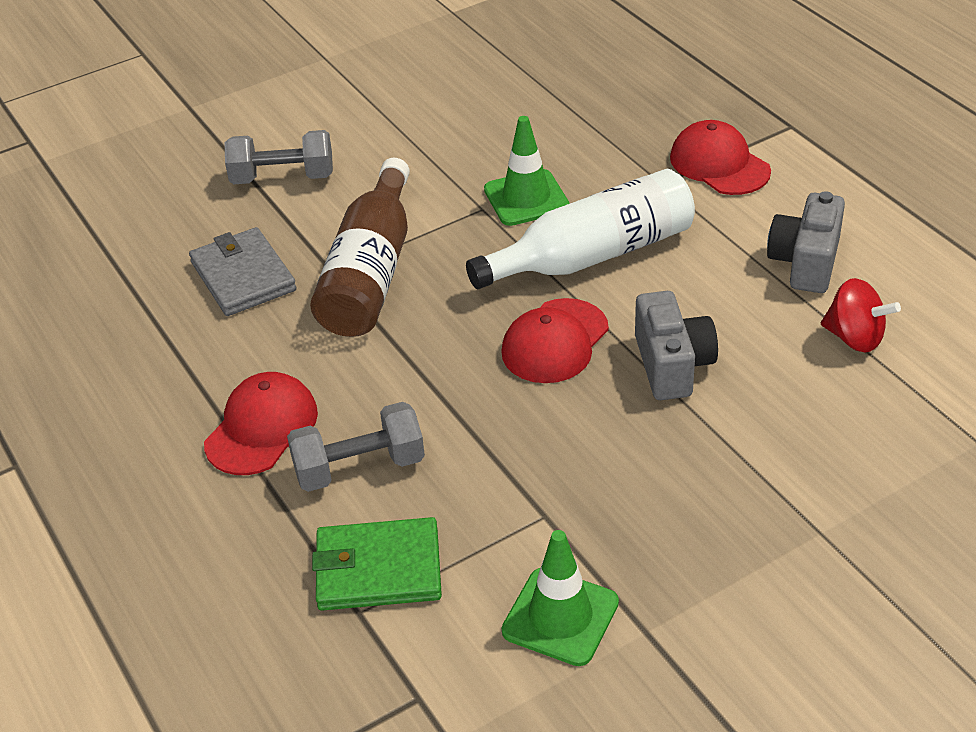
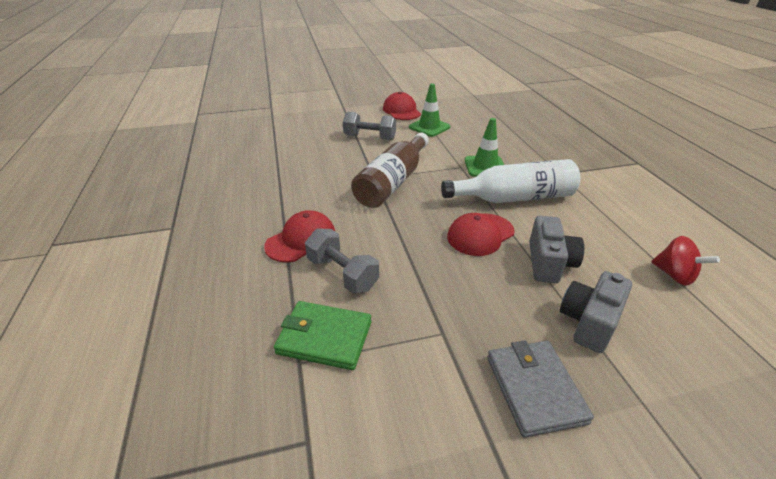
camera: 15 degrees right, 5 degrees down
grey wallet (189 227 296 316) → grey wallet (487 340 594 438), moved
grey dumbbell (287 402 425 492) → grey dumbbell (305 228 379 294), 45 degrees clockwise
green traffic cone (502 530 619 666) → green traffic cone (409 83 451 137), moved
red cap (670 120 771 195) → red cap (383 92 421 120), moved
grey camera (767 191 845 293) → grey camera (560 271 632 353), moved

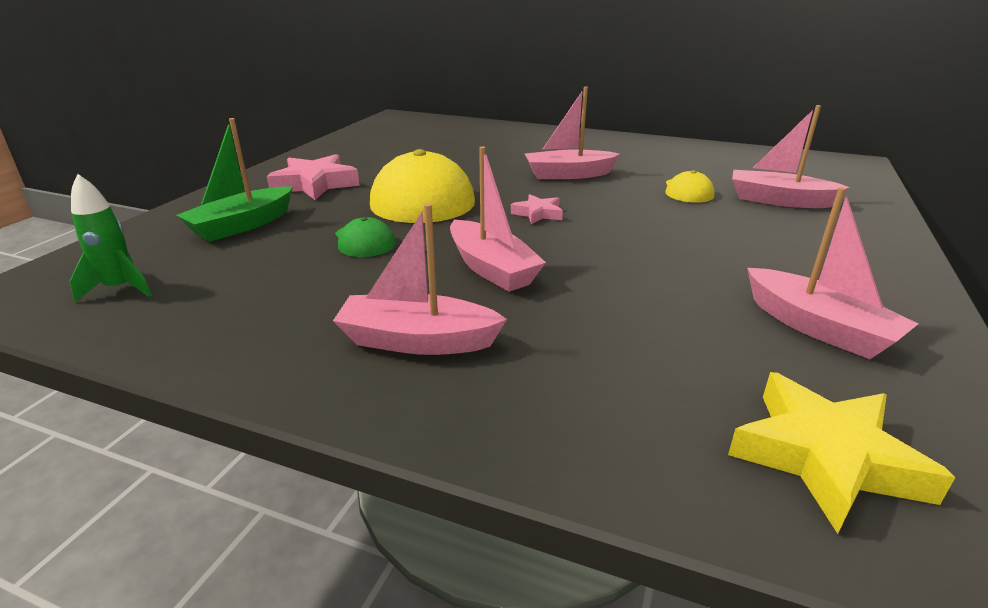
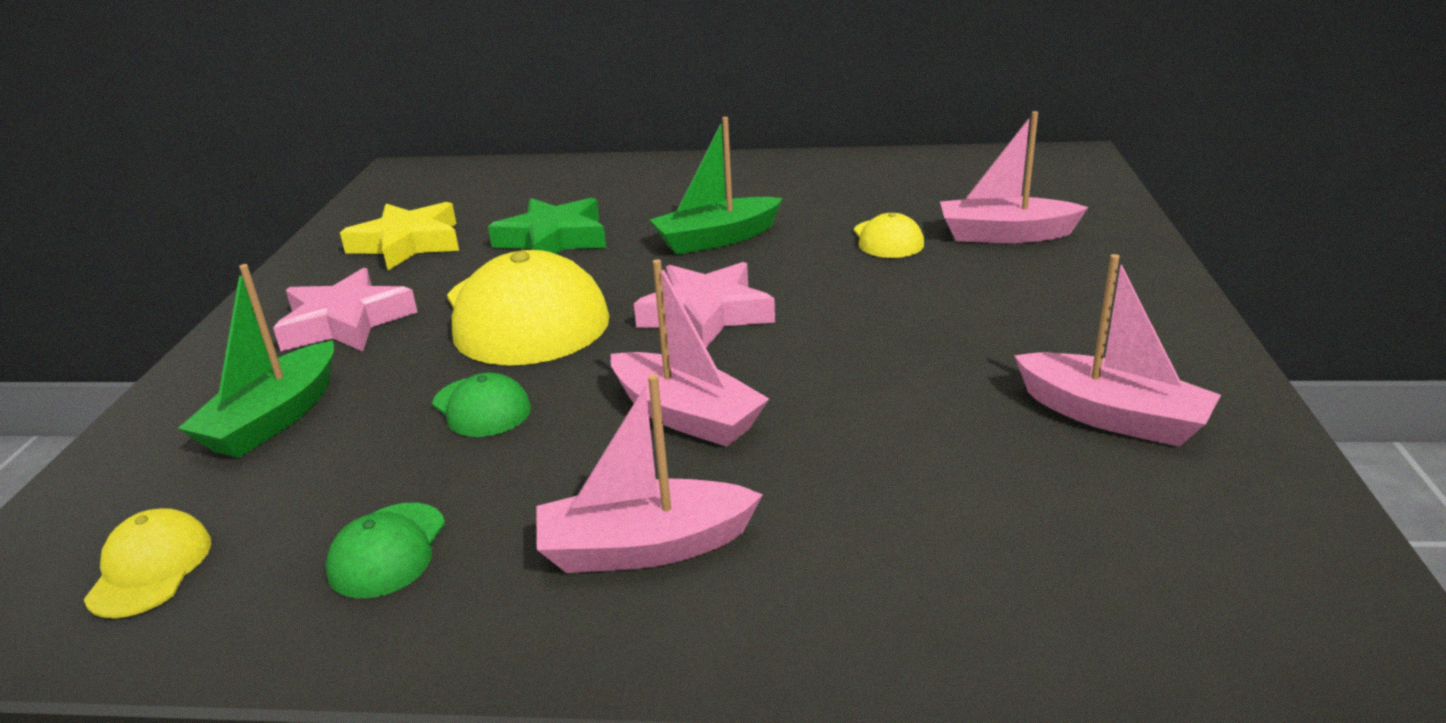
camera: 15 degrees left, 0 degrees up
green rocket (70 174 152 302) → yellow cap (84 508 211 618)
pink star (511 194 563 224) → pink star (634 262 775 347), x1.82
pink boat (525 87 620 179) → green boat (650 117 783 255)
yellow star (728 372 956 534) → yellow star (340 202 459 270), moved
- → green cap (326 503 445 598)
- → green star (488 198 606 254)

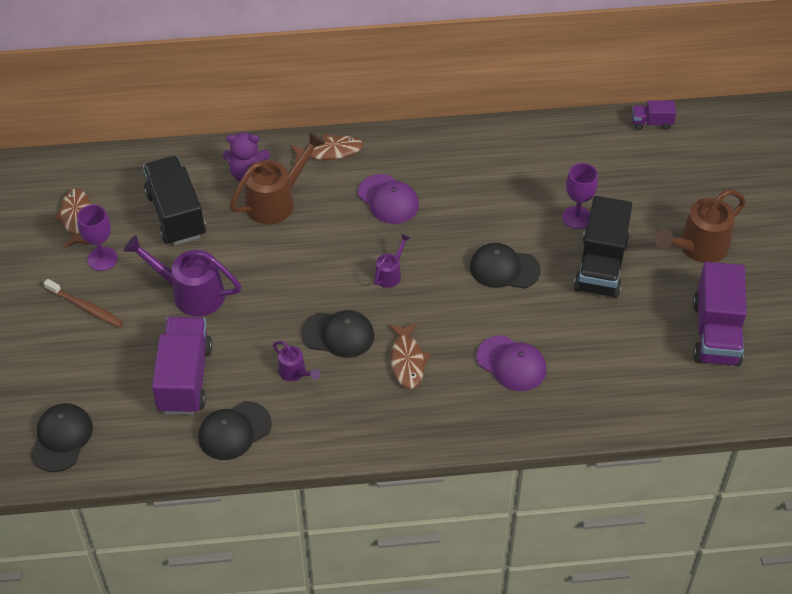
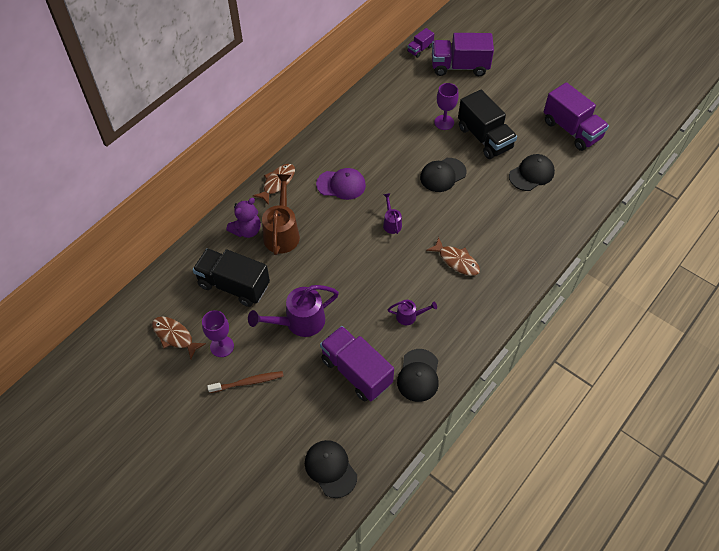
camera: 45 degrees left, 5 degrees up
black cap (301 310 374 358) → black cap (509 154 555 191), moved
purple cap (476 335 546 391) → -
brown watering can (655 189 746 263) → -
- → purple truck (432 33 494 76)

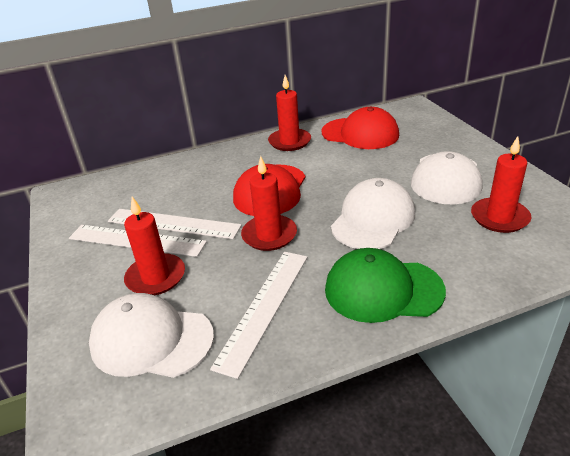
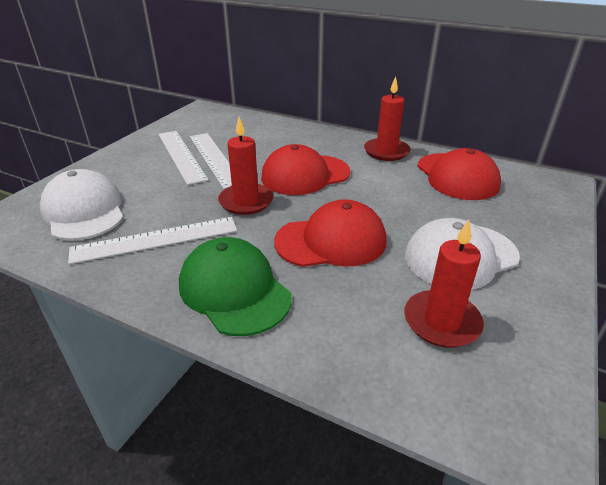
camera: 45 degrees right, 0 degrees up
red candle (124 197 185 295) → -
white cap (331 178 415 249) → red cap (274 199 387 267)

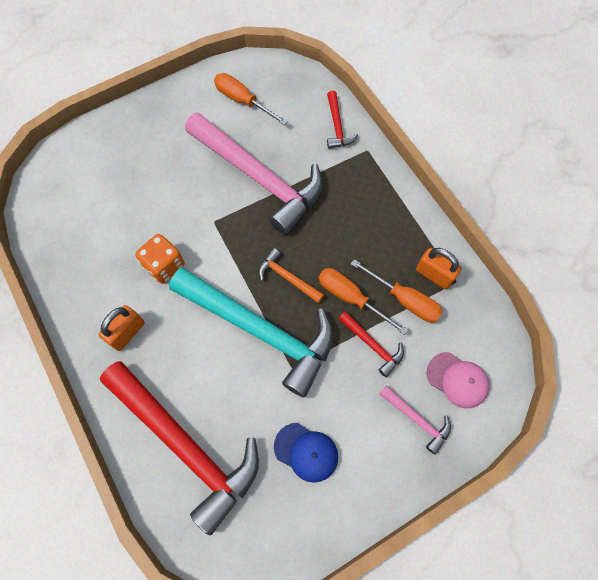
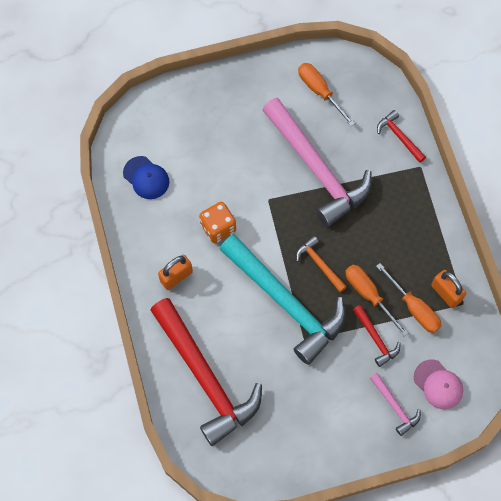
camera: 15 degrees right, 0 degrees up
blue cap (274 423 338 483) → blue cap (123 156 169 199), moved
red hammer (327 90 358 149) → red hammer (377 110 426 163), 135 degrees clockwise

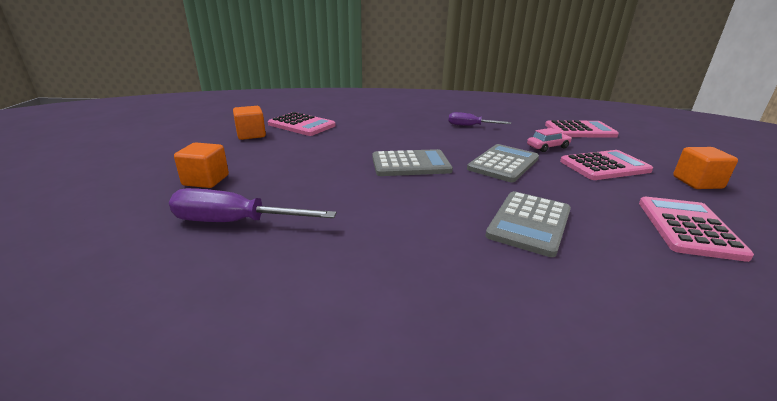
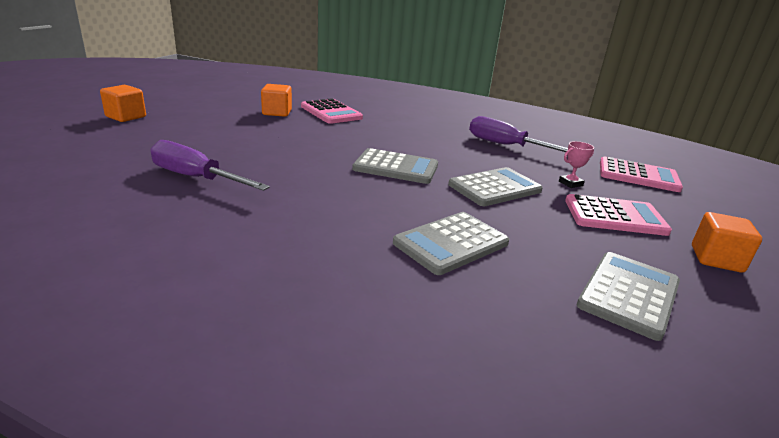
camera: 20 degrees right, 0 degrees up
orange cube (174 143 229 188) → orange cube (100 85 146 122), moved
purple screwdriver (449 112 511 126) → purple screwdriver (469 116 568 152), x1.55
pink car (527 128 572 152) → pink trophy (559 141 594 188)
pink calculator (639 197 754 262) → grey calculator (577 252 680 341)

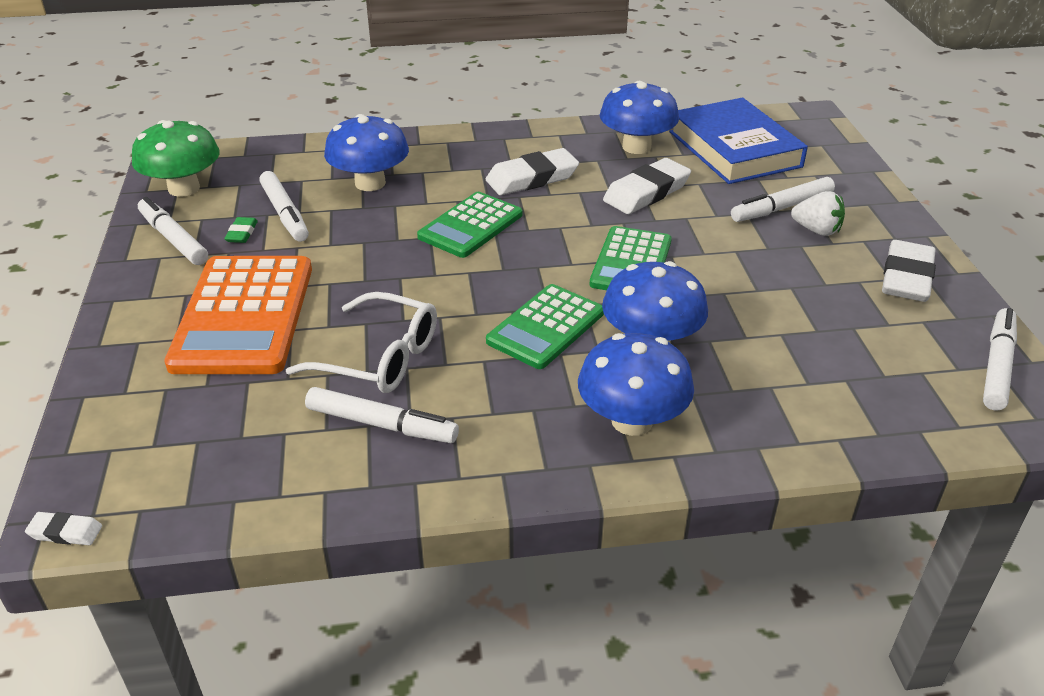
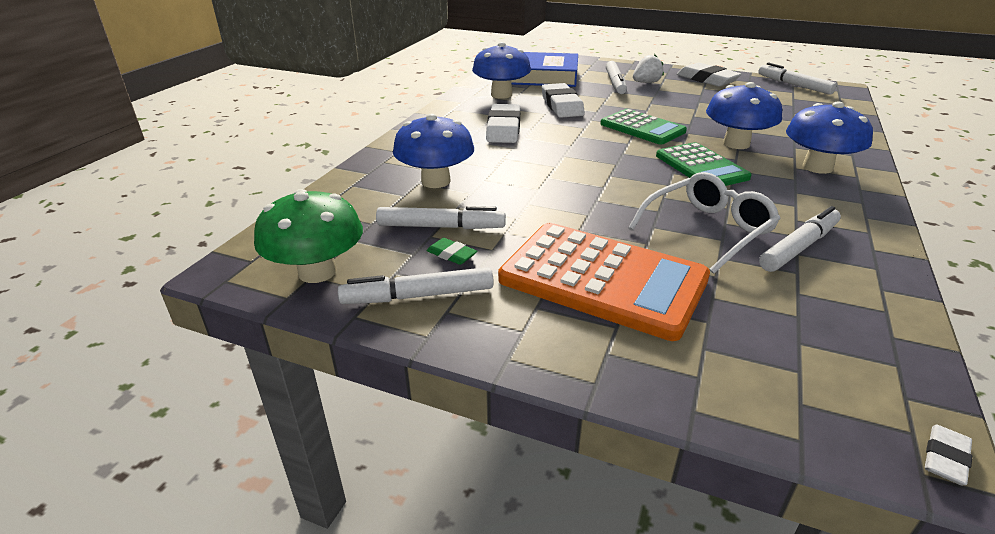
camera: 60 degrees left, 5 degrees down
green calculator (417 192 522 258) → -

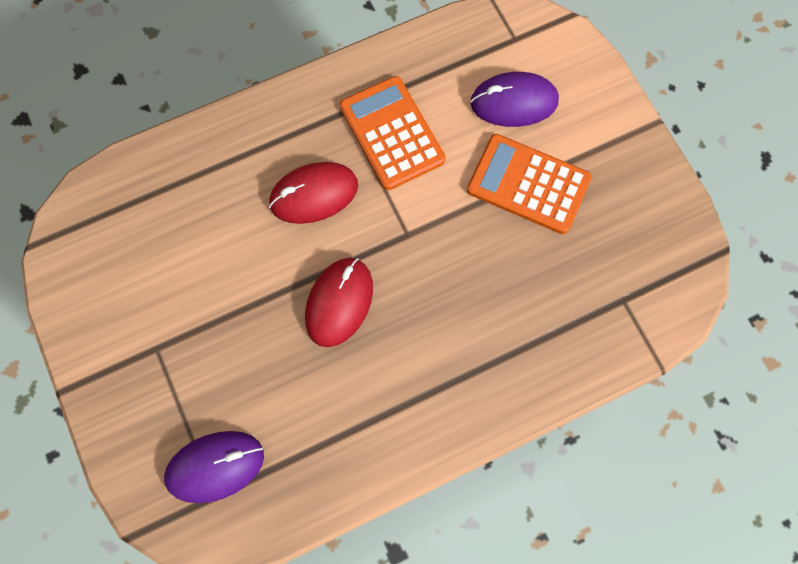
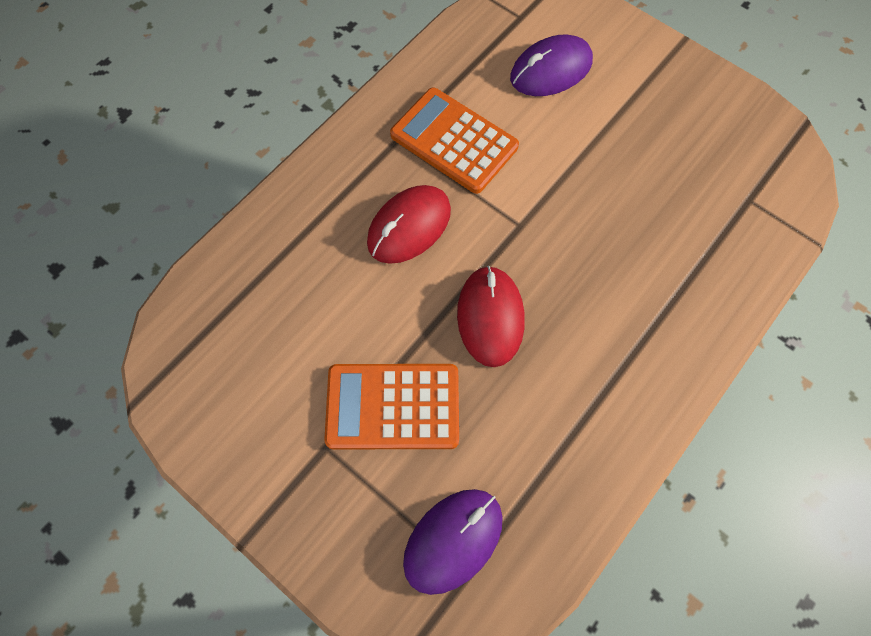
camera: 25 degrees left, 5 degrees down
orange calculator (467 134 591 234) → orange calculator (324 364 459 449), moved

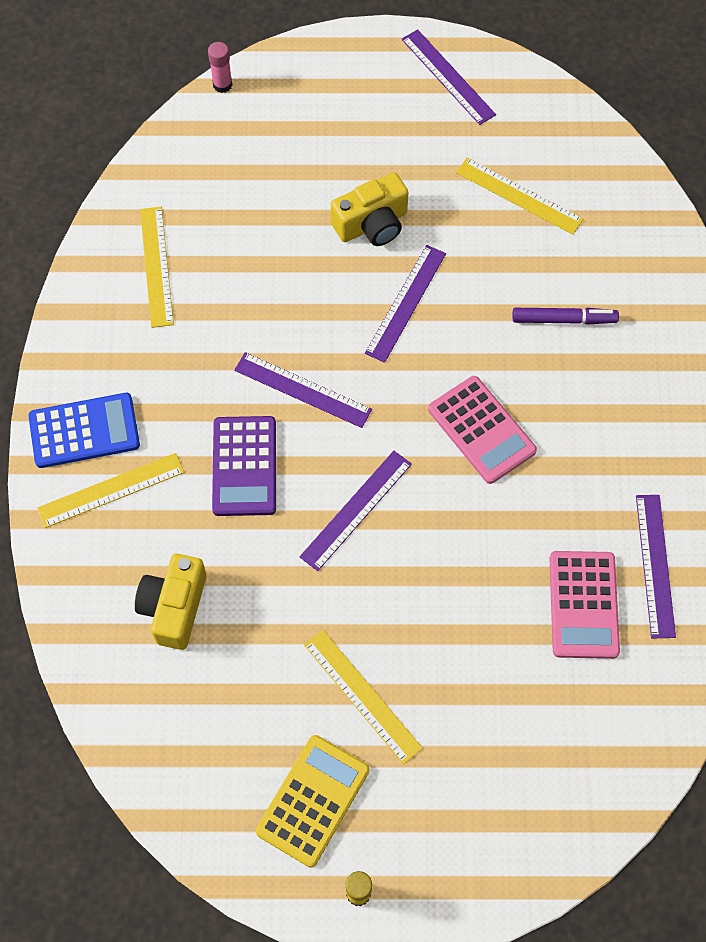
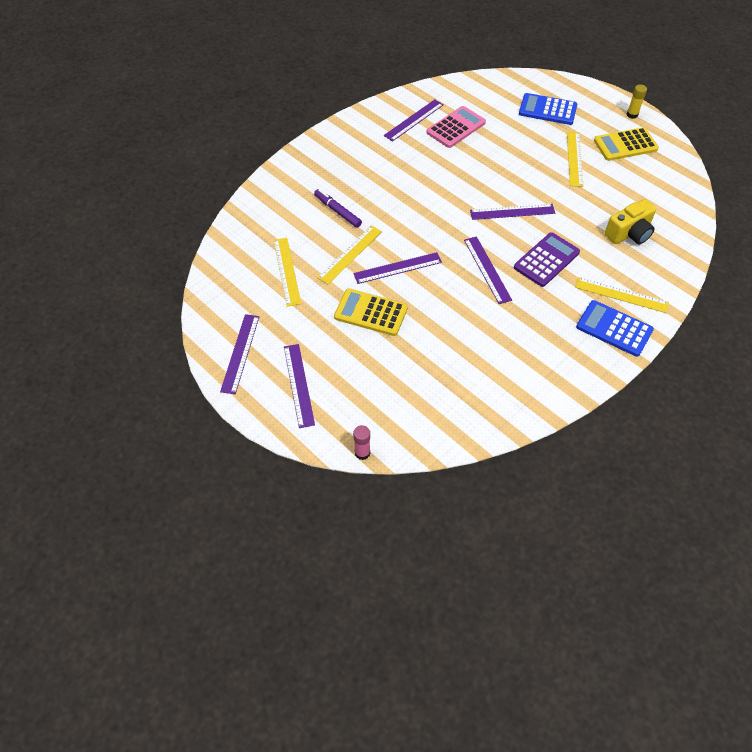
camera: 135 degrees left, 10 degrees down
yellow ruler (140 207 174 328) → yellow ruler (317 225 382 284), moved
yellow camera (331 172 408 246) → yellow calculator (334 289 408 336)
pink calculator (428 376 537 484) → -
- → purple ruler (284 344 315 428)
- → blue calculator (519 93 578 125)

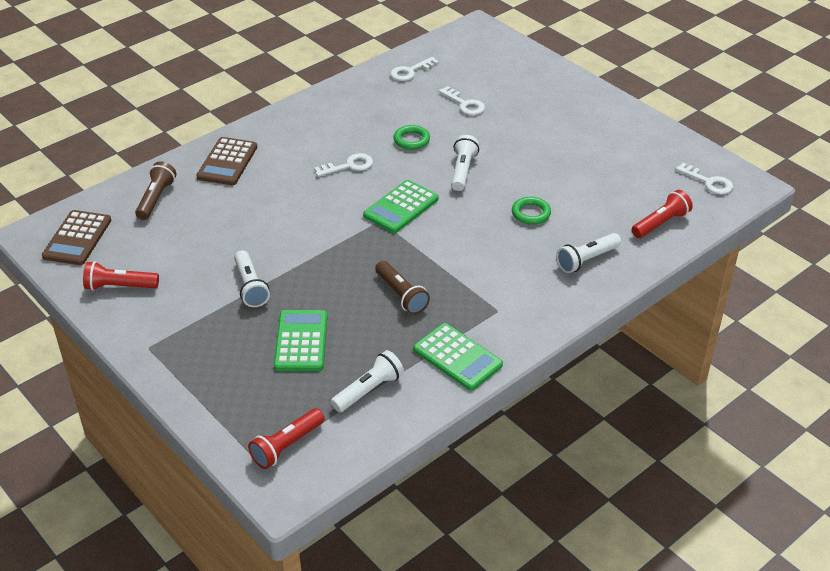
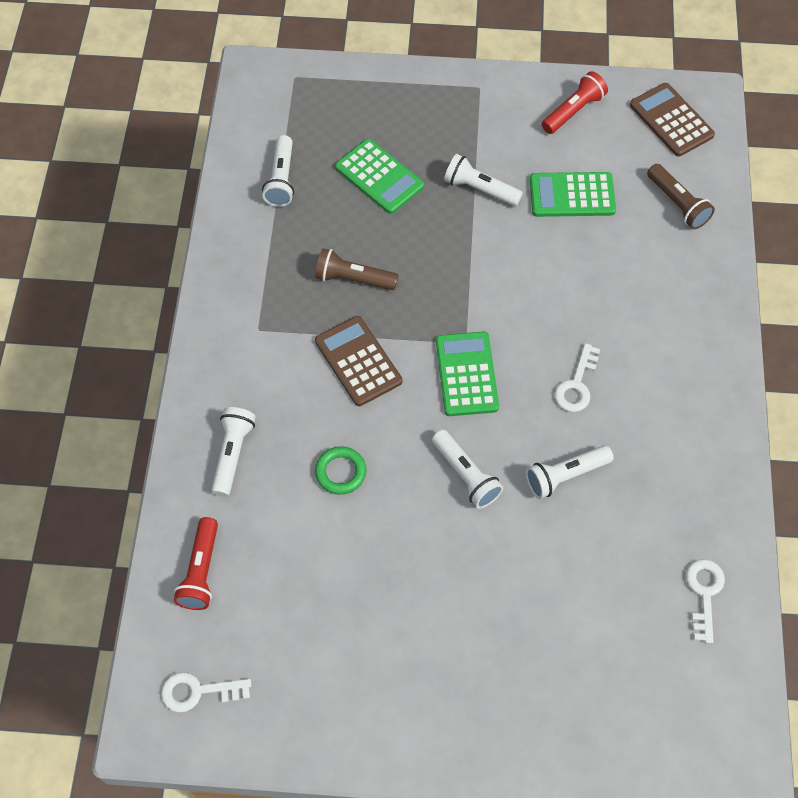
camera: 135 degrees right, 20 degrees up
brown calculator (196 137 257 185) → brown calculator (315 316 402 406), moved
red flashlight (248 408 325 469) → -
green ring (393 125 430 150) → white flashlight (526 445 614 499)
green calculator (413 323 503 391) → green calculator (530 172 616 217), moved
white key (439 86 485 115) → -

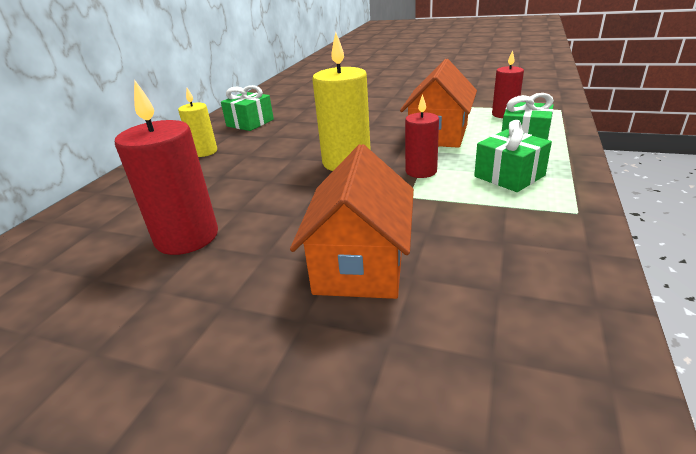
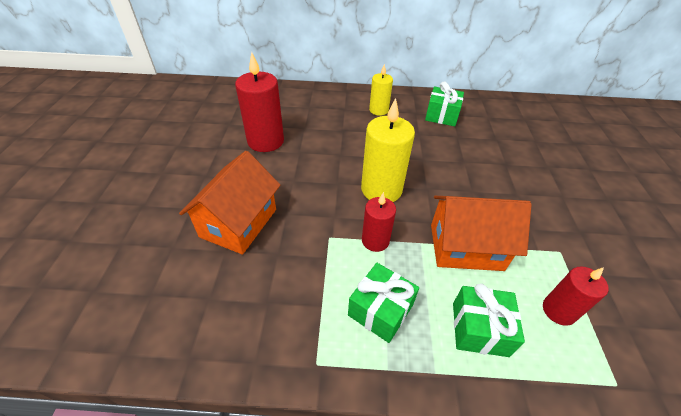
camera: 70 degrees right, 15 degrees up
orange house (290 144 414 299) → orange house (179 151 281 255), 60 degrees counterclockwise

